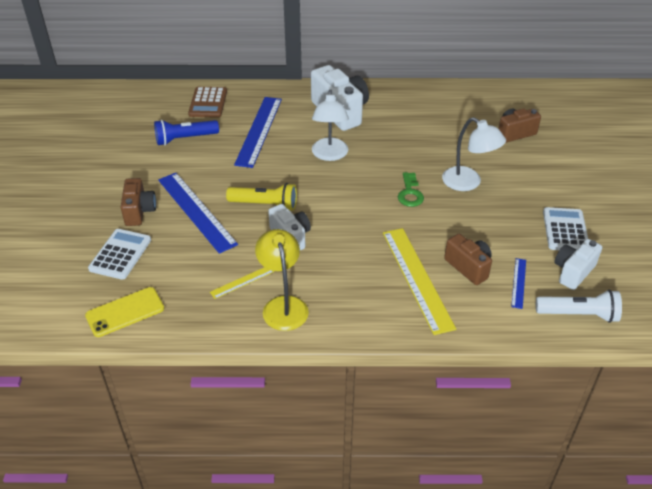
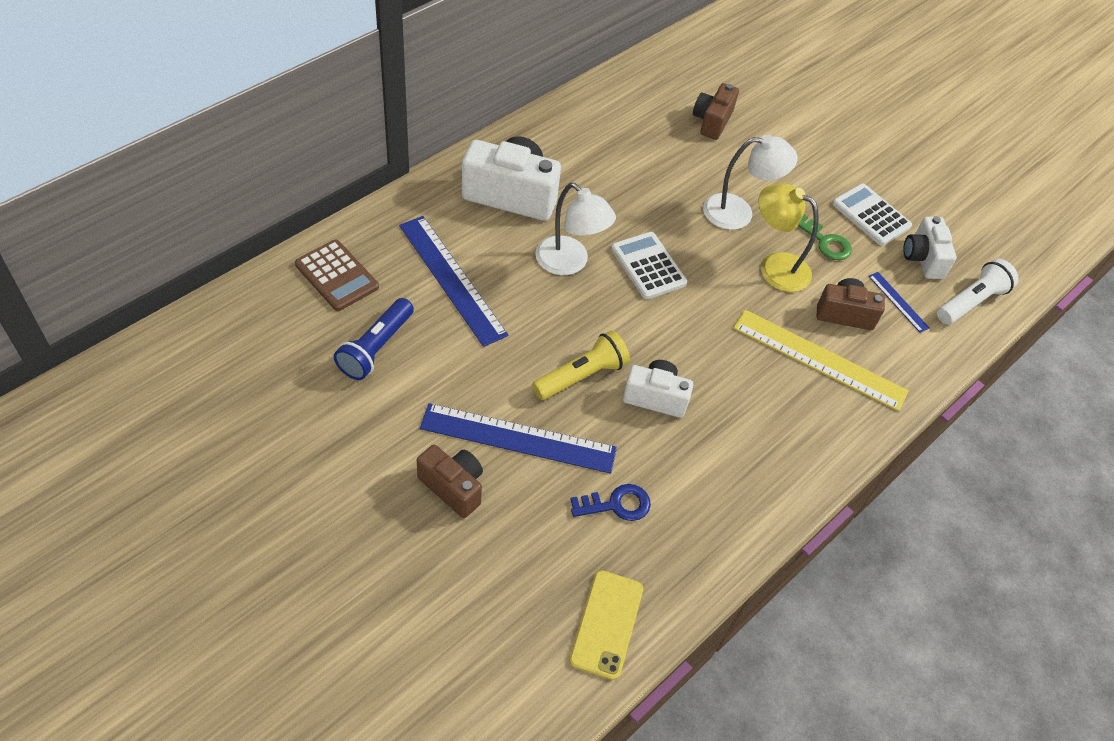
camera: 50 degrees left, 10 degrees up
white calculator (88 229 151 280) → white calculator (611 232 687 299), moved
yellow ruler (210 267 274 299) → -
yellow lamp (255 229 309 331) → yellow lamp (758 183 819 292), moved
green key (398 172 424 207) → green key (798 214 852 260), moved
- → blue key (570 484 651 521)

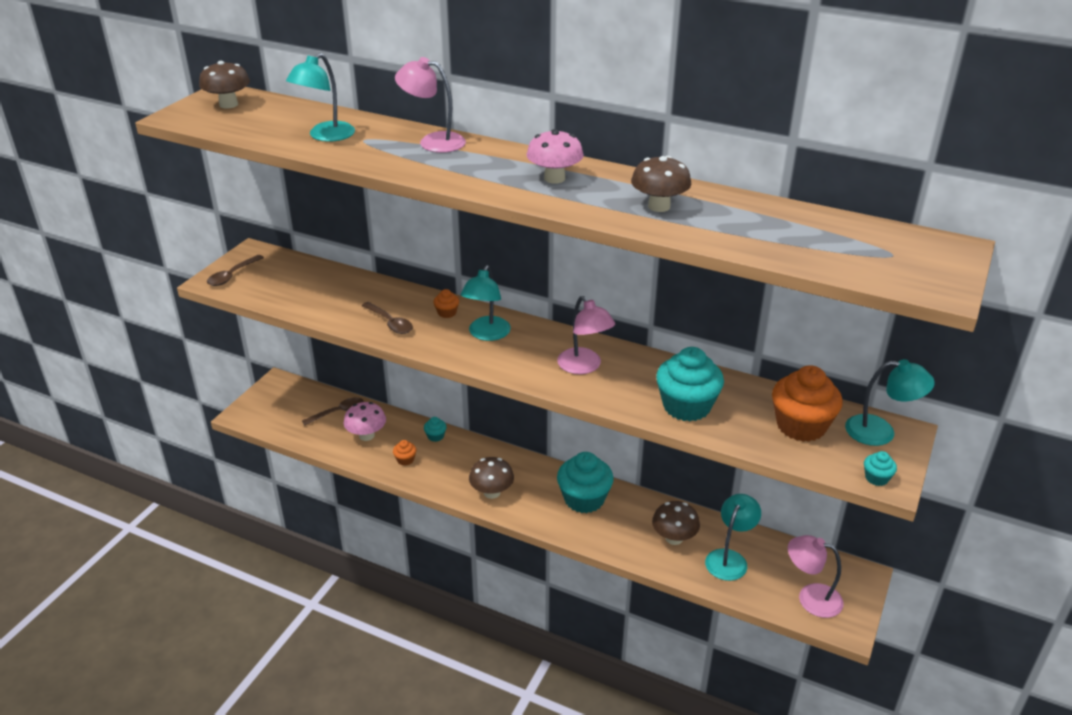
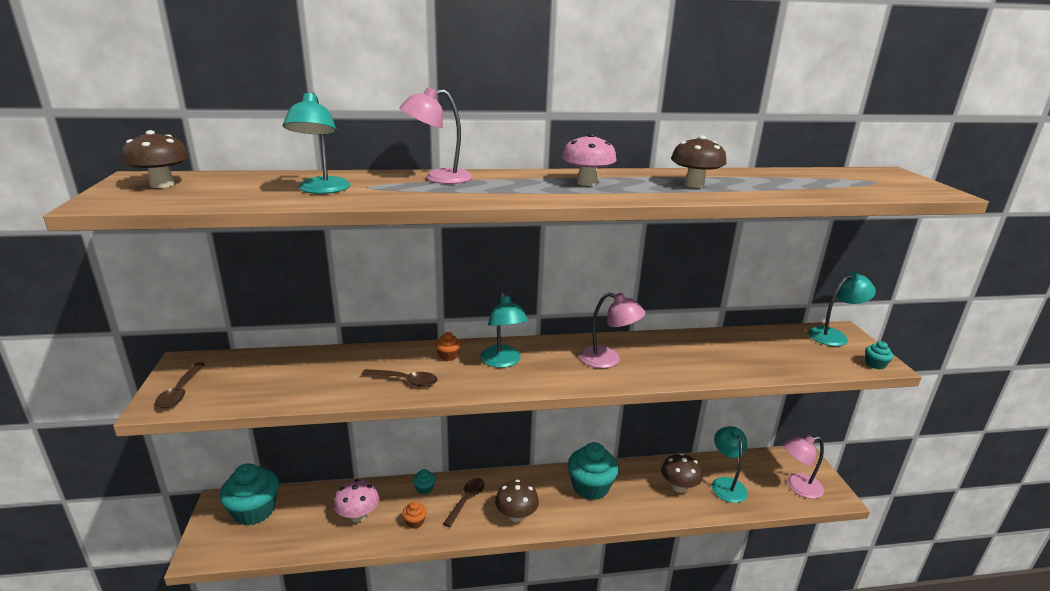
camera: 35 degrees left, 10 degrees down
brown spoon (302 397 364 426) → brown spoon (443 478 485 527), moved
turquoise cupcake (656 347 724 421) → turquoise cupcake (219 463 279 526), moved
orange cupcake (772 365 843 442) → -

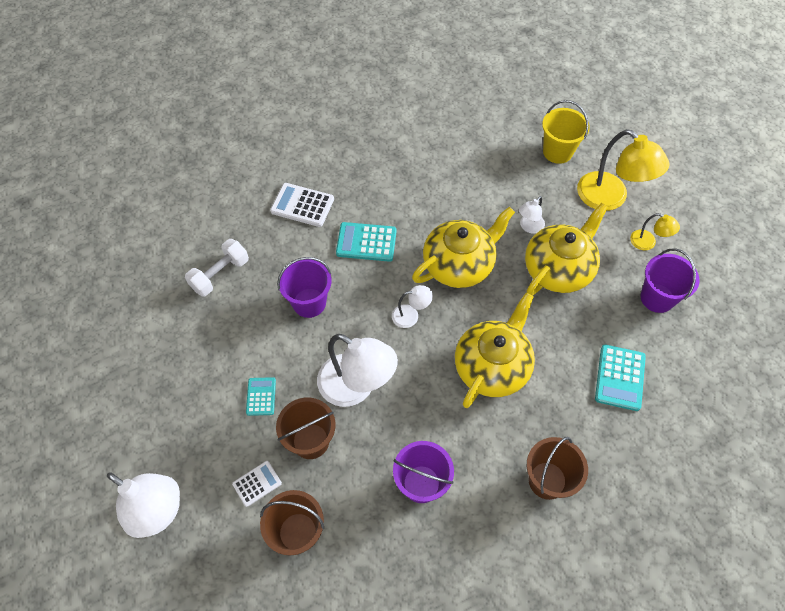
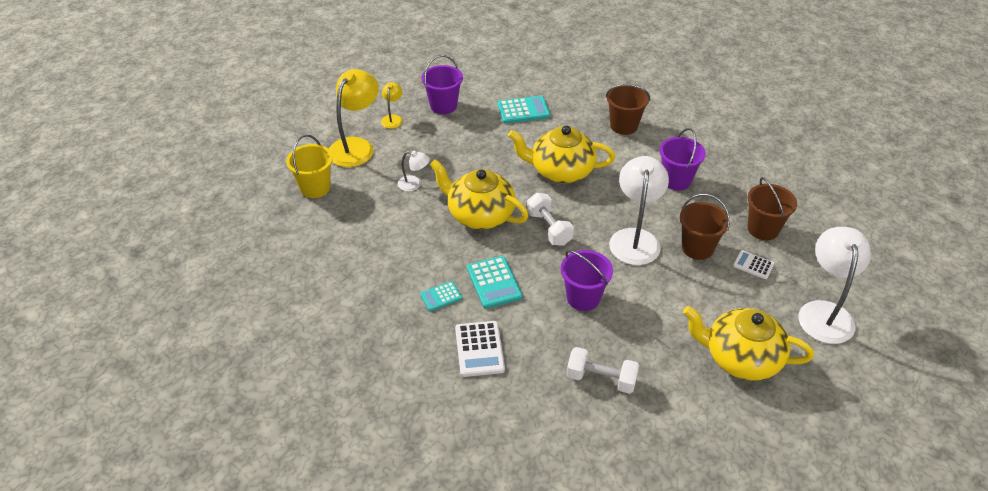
camera: 115 degrees left, 15 degrees down
turquoise calculator (246 377 276 416) → turquoise calculator (420 281 462 311), moved
white lamp (392 285 433 328) → white dumbbell (527 193 574 246)
yellow teapot (525 203 608 296) → yellow teapot (683 306 814 381), moved

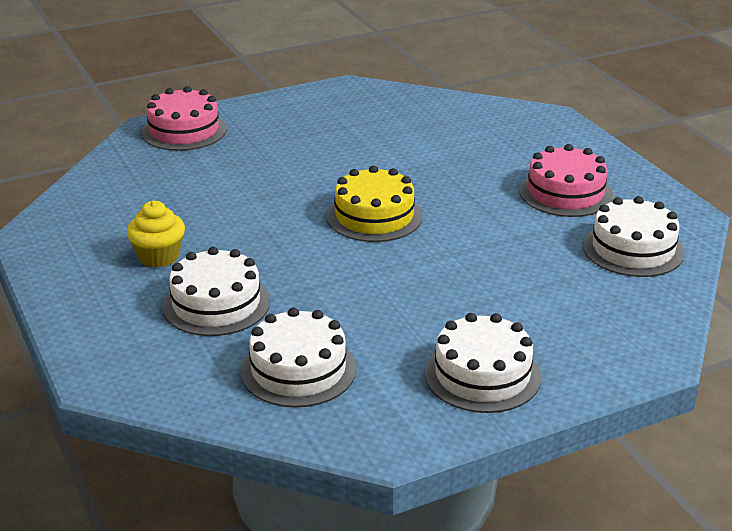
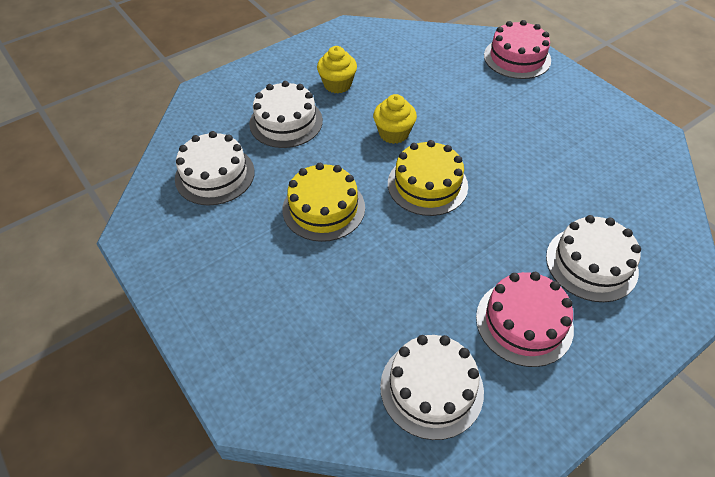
camera: 80 degrees right, 20 degrees up
white cake (425 313 541 413) → white cake (546 215 641 302), moved
- → yellow cake (282 163 365 242)
- → yellow cupcake (373 94 417 144)

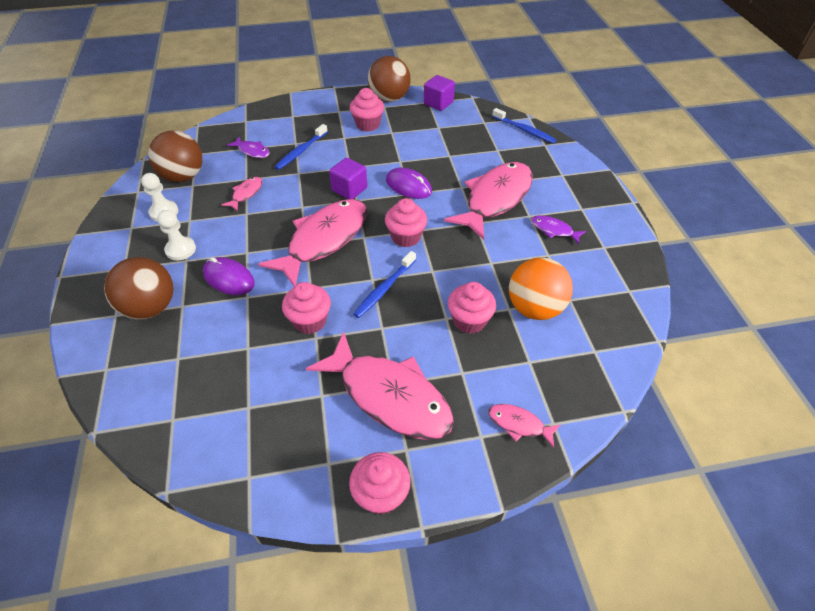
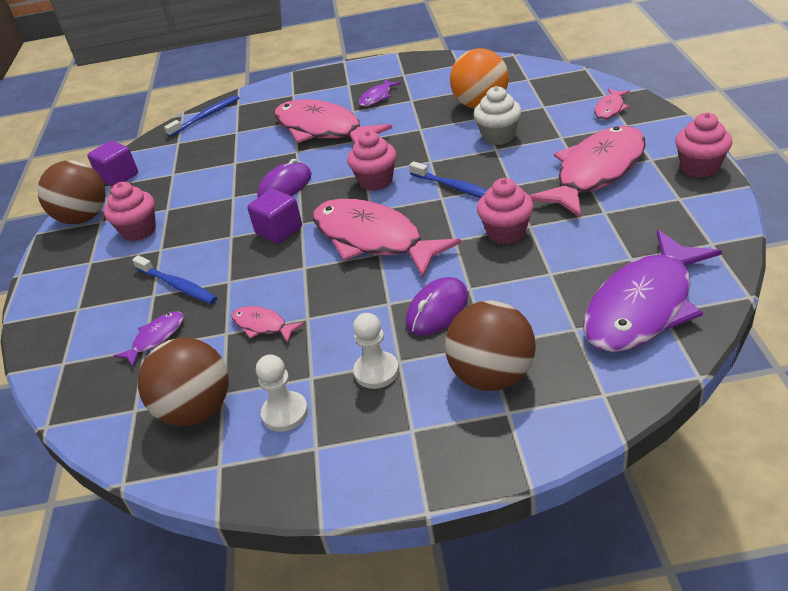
camera: 80 degrees left, 10 degrees down
pink cupcake (448 282 496 334) → white cupcake (474 86 522 145)
- → purple fish (583 230 722 352)

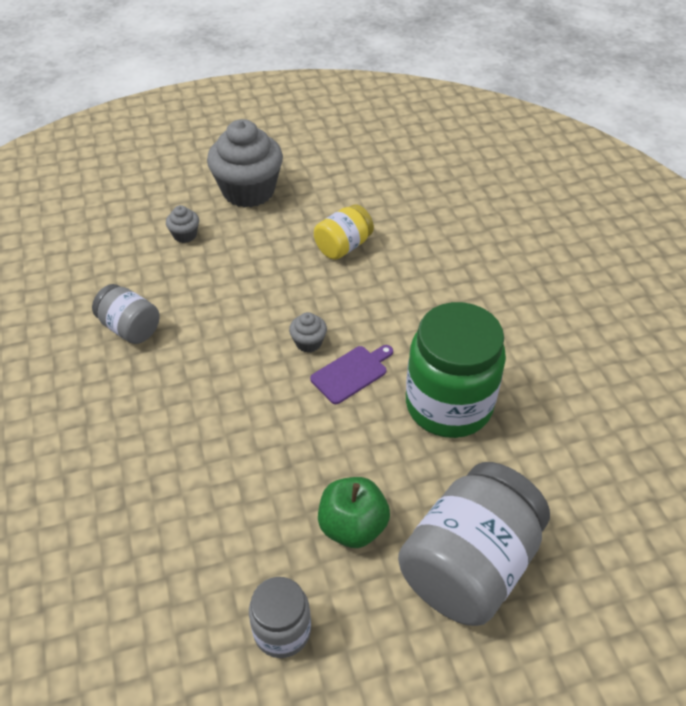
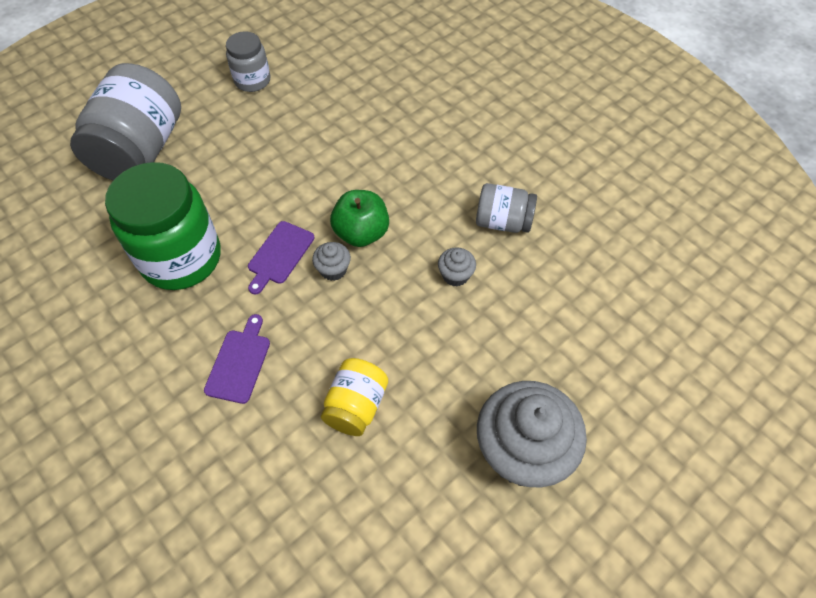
camera: 155 degrees right, 10 degrees up
grey cupcake (166 205 199 243) → grey cupcake (438 247 476 287), moved
green apple (318 477 390 548) → green apple (330 190 389 247), moved
- → purple cutting board (204 314 270 404)

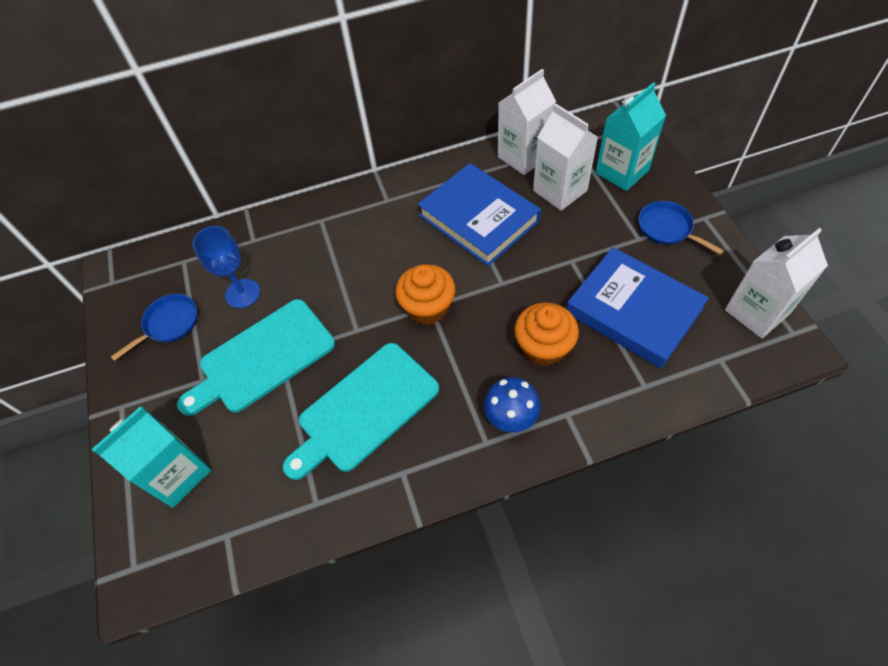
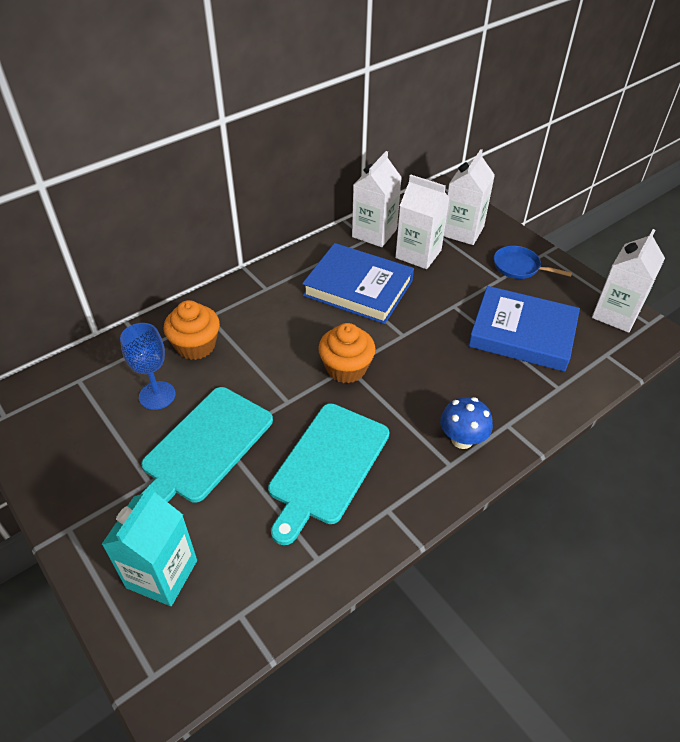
camera: 25 degrees left, 10 degrees down
blue pan (111 294 198 361) → -
orange cupcake (514 302 579 366) → orange cupcake (164 300 220 360), moved
turquoise carton (595 82 666 191) → white carton (444 149 495 245)

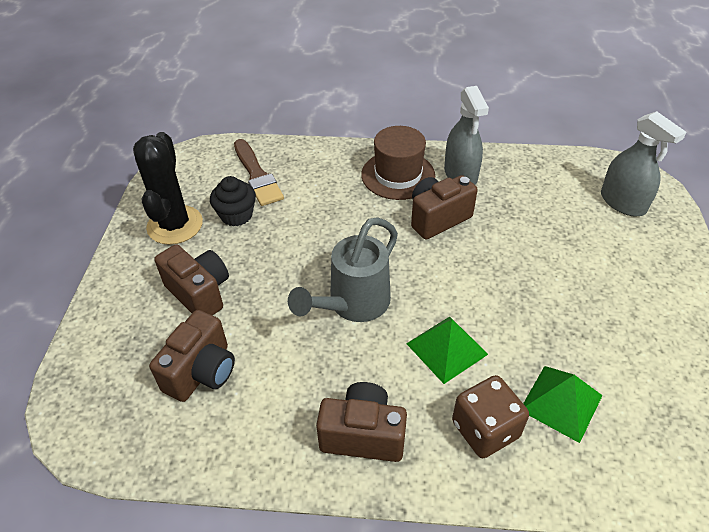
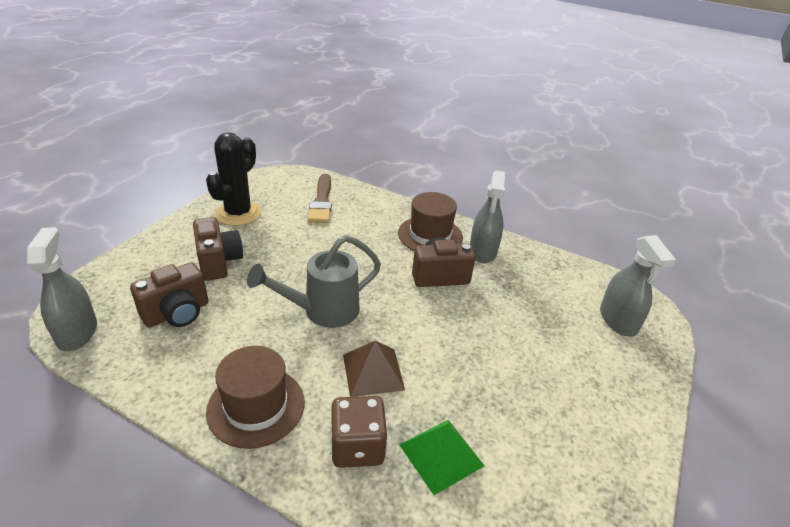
camera: 20 degrees right, 10 degrees down
black cupcake (210 176 256 226) → -
brown camera (316 382 407 462) → brown hat (206 346 305 449)
green pyramid (406 317 488 384) → brown pyramid (343 341 405 397)
- → grey spray bottle (27 227 97 351)

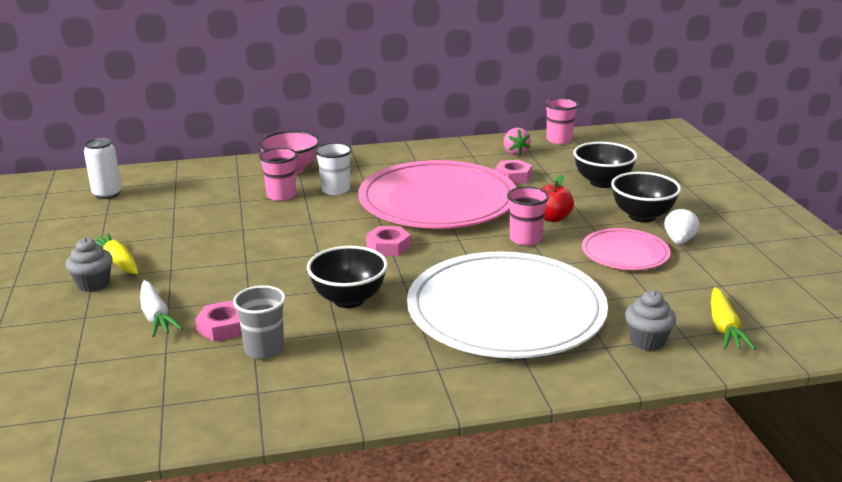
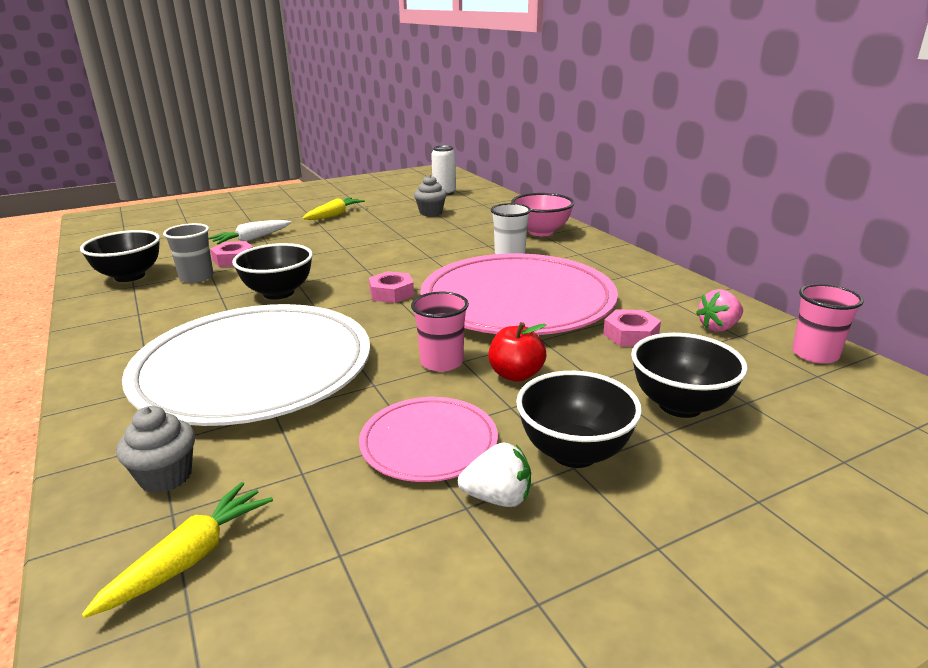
camera: 75 degrees right, 0 degrees up
grey cupcake (66 238 113 292) → grey cupcake (414 175 447 216), moved
pink cup (259 148 297 201) → -
yellow carrot (711 287 756 350) → yellow carrot (82 482 273 618), 135 degrees clockwise
- → black bowl (80 230 160 282)

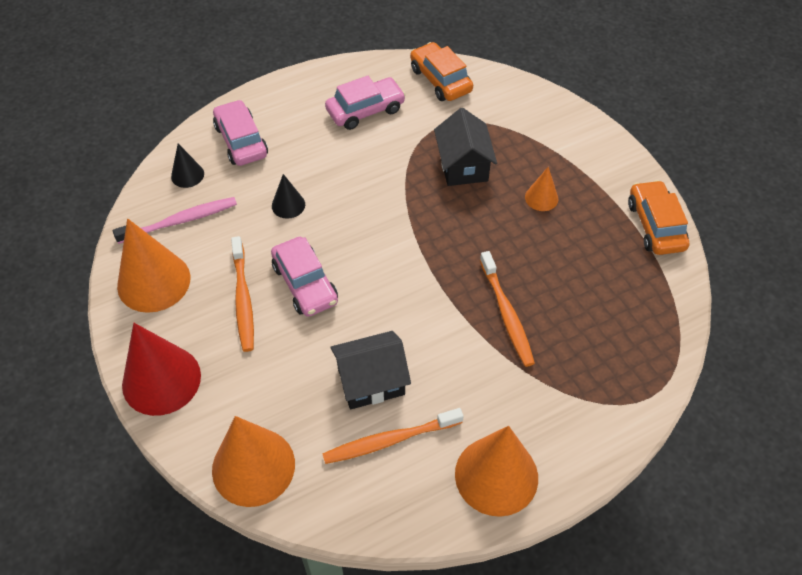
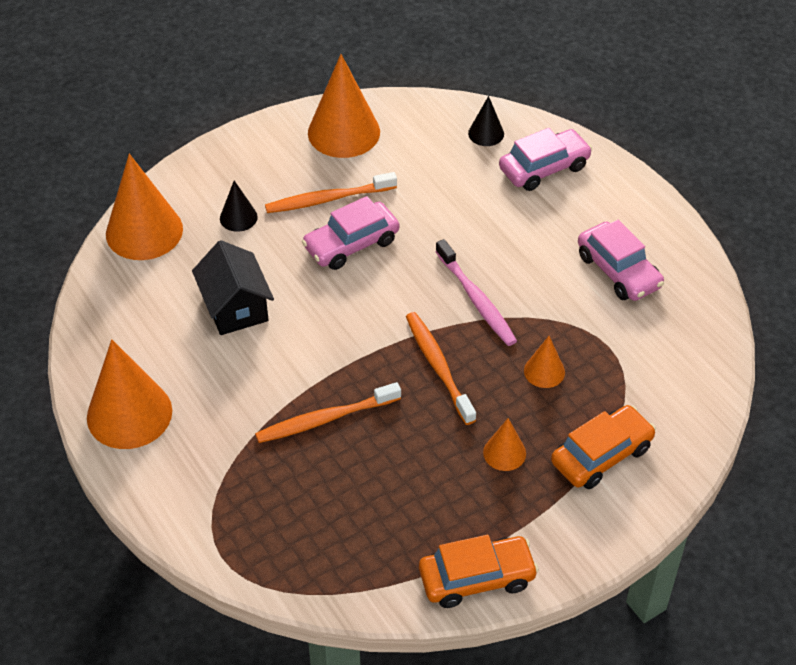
camera: 85 degrees right, 5 degrees down
pink toothbrush (113 197 237 244) → pink toothbrush (435 239 517 346), moved
red cone (122 323 201 416) → -
black cone (272 174 305 219) → black cone (220 181 258 232), moved
orange toothbrush (322 408 464 464) → orange toothbrush (406 312 476 425), moved
orange car (410 42 473 101) → orange car (551 405 656 489), moved
black house (434 108 497 186) → orange cone (524 336 565 388)

